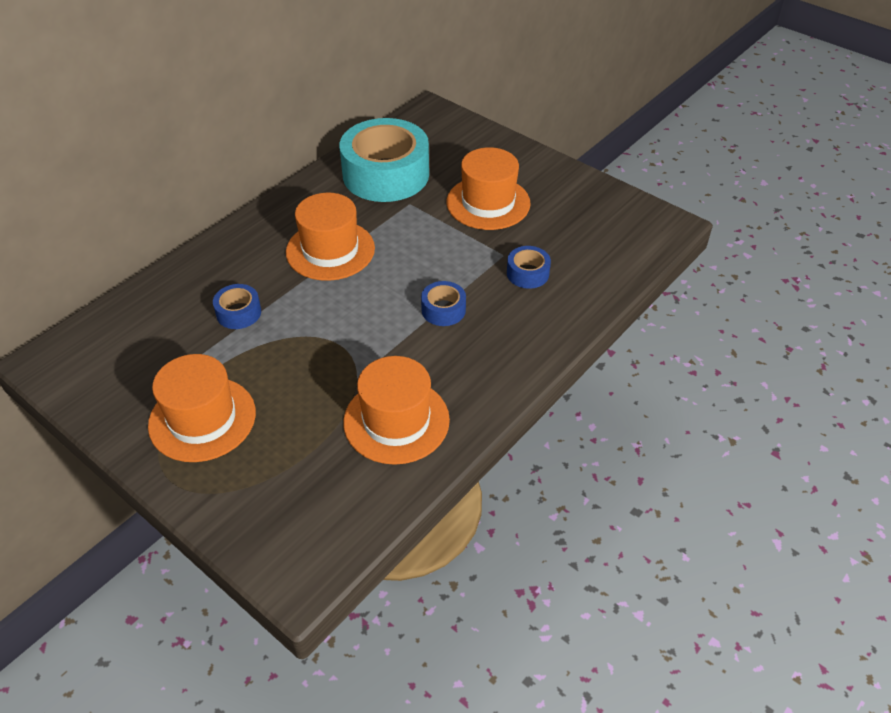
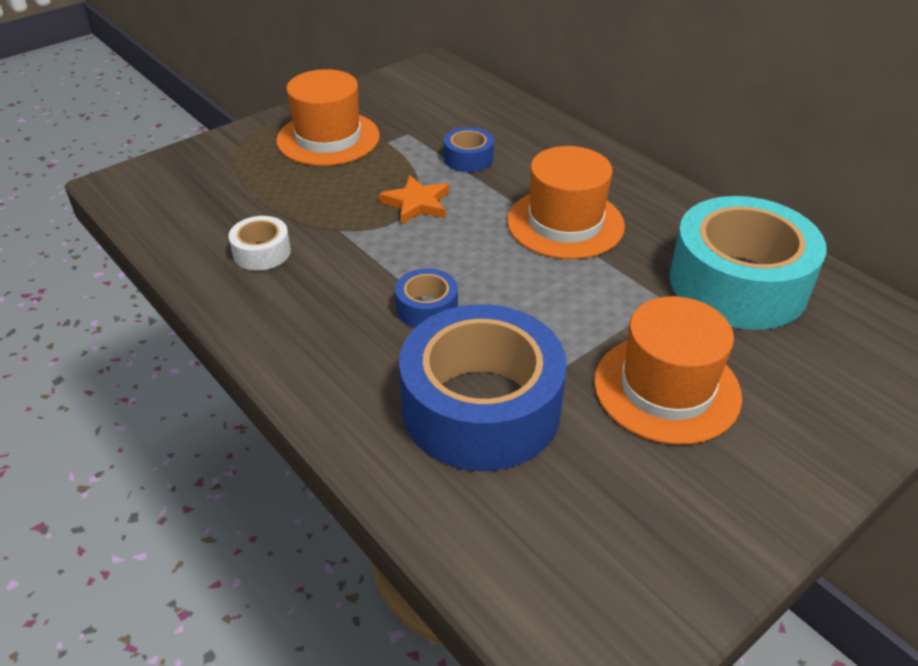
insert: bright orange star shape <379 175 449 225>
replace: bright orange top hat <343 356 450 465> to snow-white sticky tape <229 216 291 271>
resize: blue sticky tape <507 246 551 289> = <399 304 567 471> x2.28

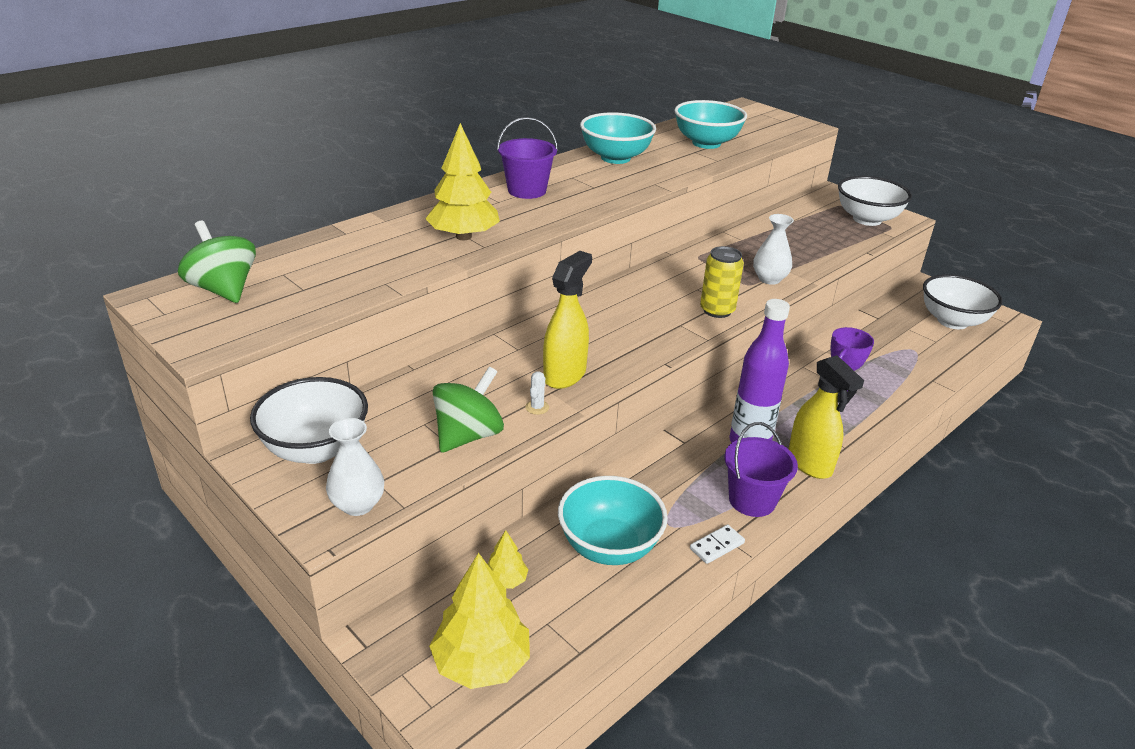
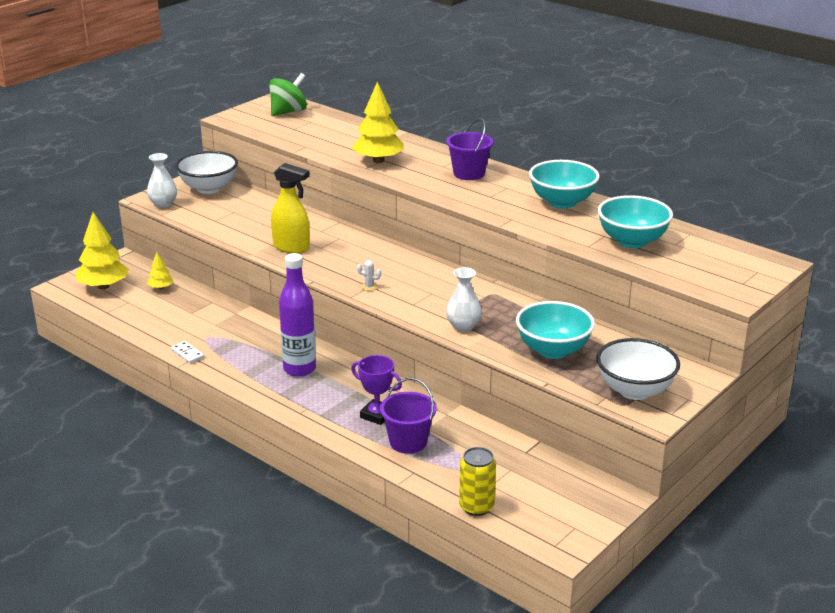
delete: leaf-green toy top <433 367 504 453>; yellow spray bottle <789 355 864 479>; snow-white serving bowl <923 274 1003 329>
move: snow-white saguaro cactus <525 371 549 415> to <357 260 381 291>; aqua serving bowl <558 476 668 565> to <516 301 595 359>; yellow soda can <700 246 744 318> to <459 447 496 516>; royal purple pail <724 422 798 517> to <380 378 437 454>

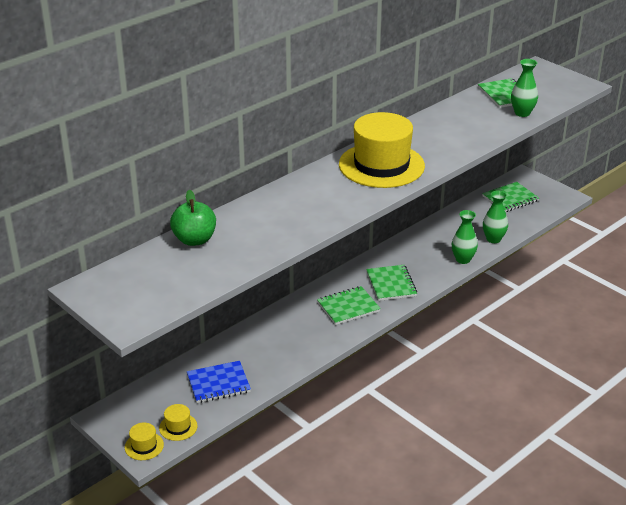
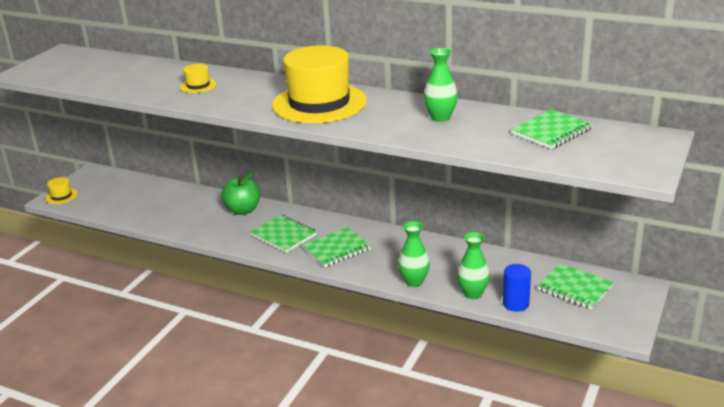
delete: blue notepad <187 361 251 403>
insert: blue cylinder shape <503 264 531 312>
move: yellow top hat <159 404 198 441> to <180 64 217 93>; leaf-green toy apple <170 190 216 246> to <221 170 260 215>; leaf-green tall vase <511 59 538 117> to <424 48 458 122>

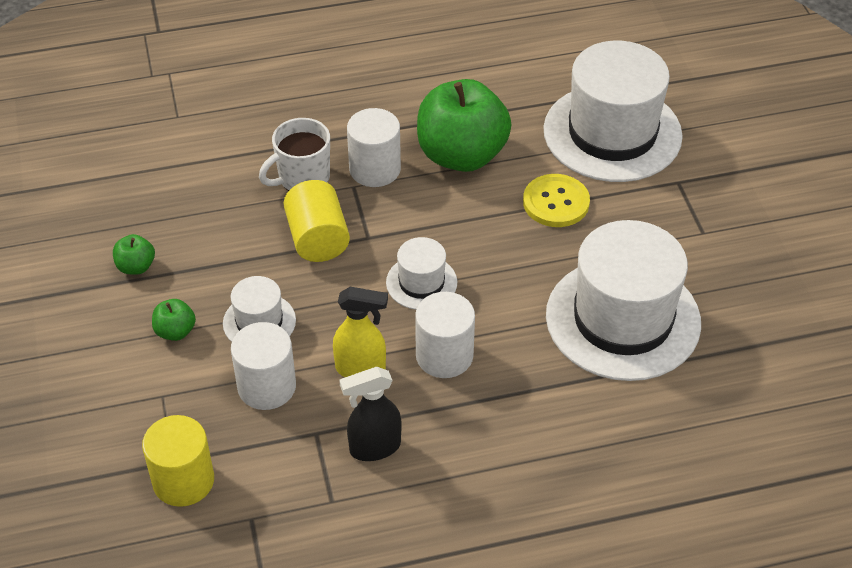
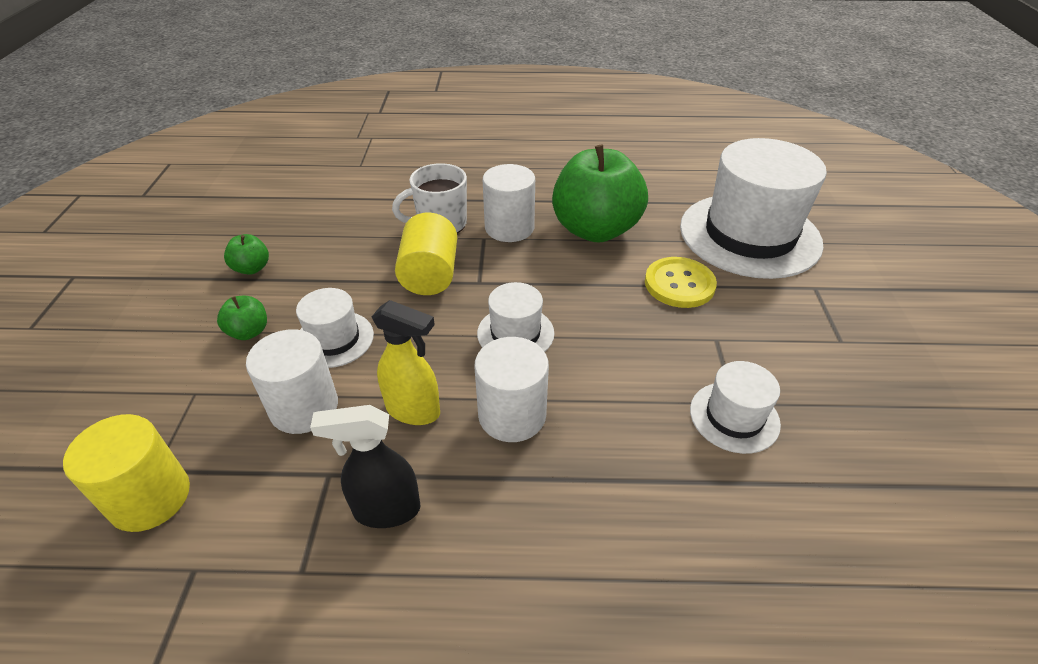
resize: snow-white top hat <546 220 701 381> = <690 361 781 454> x0.47

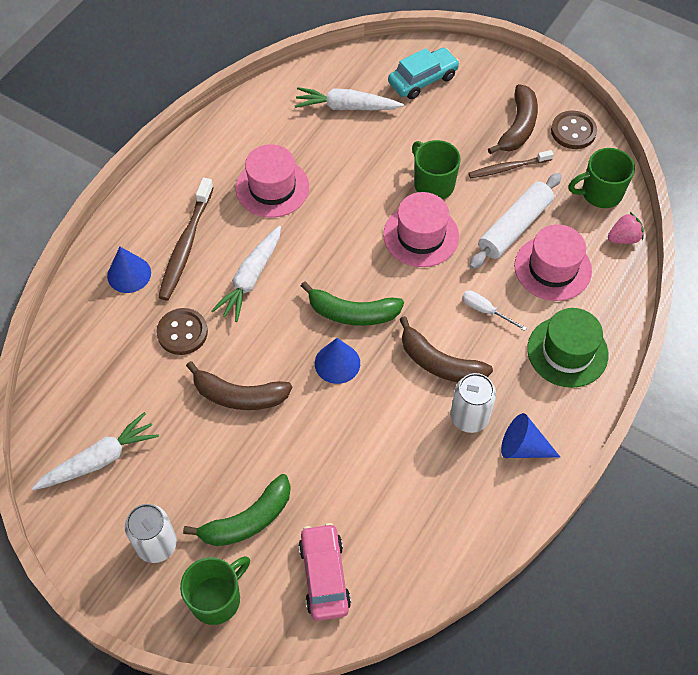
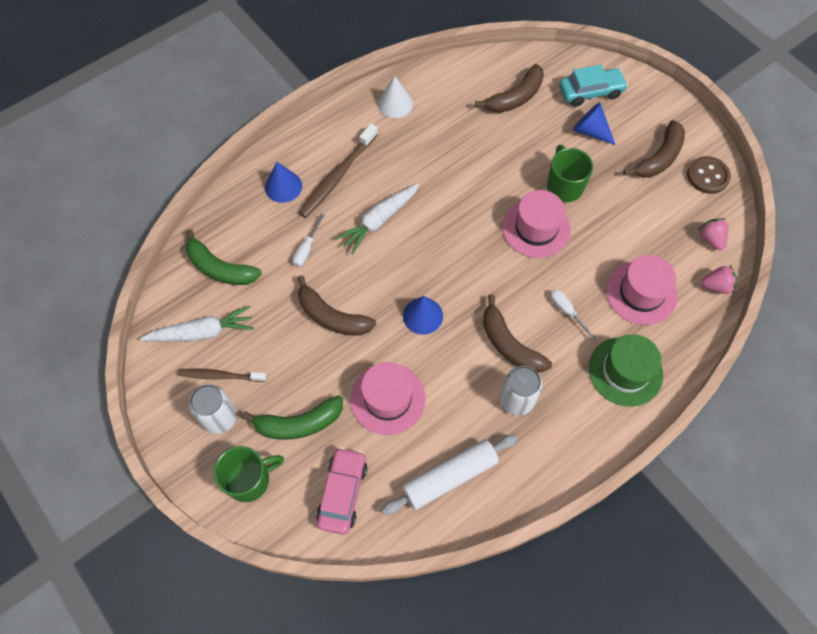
insert: snow-white cone shape <378 76 413 118>
move: pink top hat <236 144 309 218> to <351 362 426 435>; leaf-green banana <301 281 404 326> to <186 229 262 285>; russet toothbrush <469 150 554 178> to <178 368 267 382>; snow-white dough roller <469 173 562 269> to <381 434 518 515>; blue cone shape <501 413 561 458> to <573 102 615 145>
replace: russet button <156 308 208 355> to snow-white flat screwdriver <293 214 324 267>; snow-white toy carrot <295 87 404 110> to russet banana <475 64 544 113>; leaf-green mug <569 148 635 208> to pink strawberry <698 218 728 250>

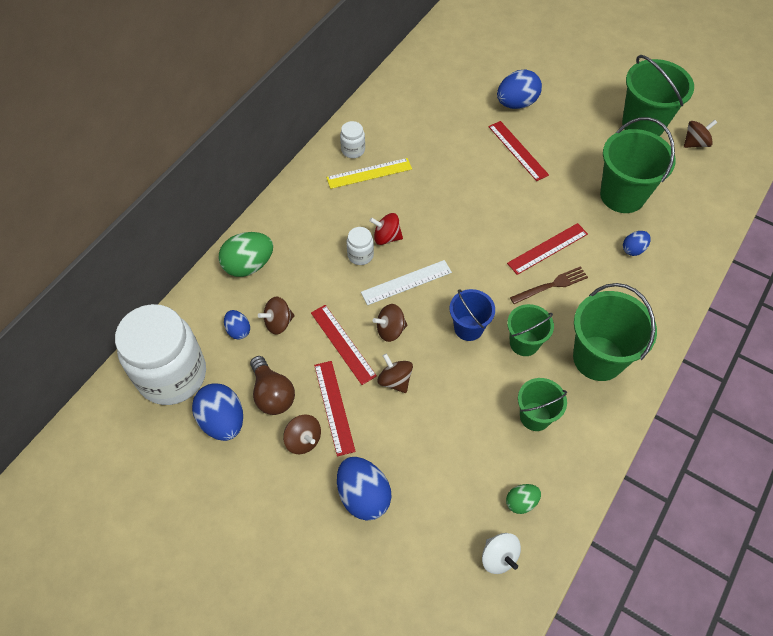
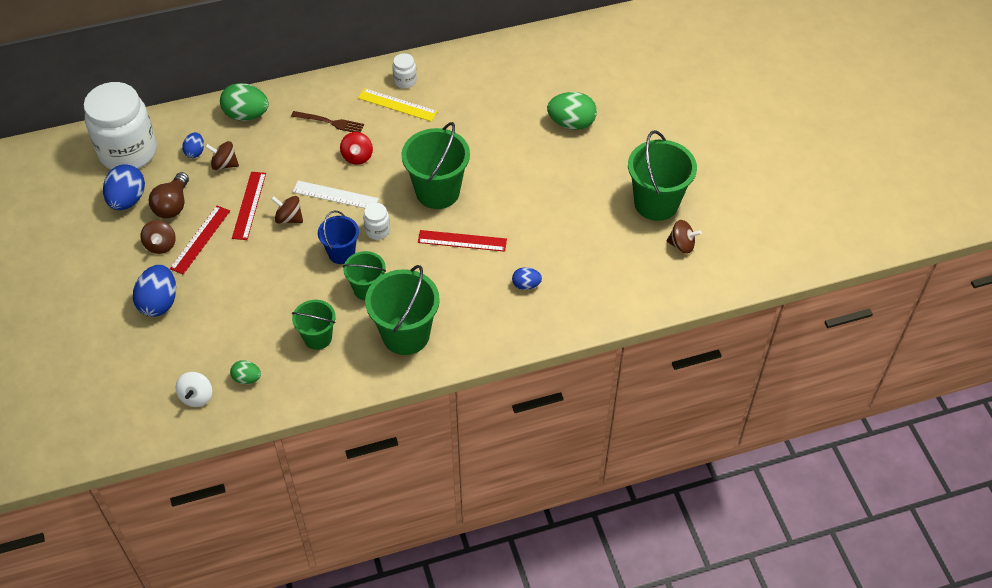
delete: russet toy top <377 353 413 393>; red ruler <488 121 549 181>
move: snow-white preserve jar <347 227 374 265> to <363 203 390 240>; russet fork <510 266 588 304> to <291 111 364 133>; leaf-green pail <600 117 676 213> to <401 122 470 209>
recolor: blue egg shape <497 69 542 109> to leaf-green egg shape <547 92 597 130>
rotate: red toy top <369 213 403 245> = <340 132 373 165> 135 degrees counterclockwise

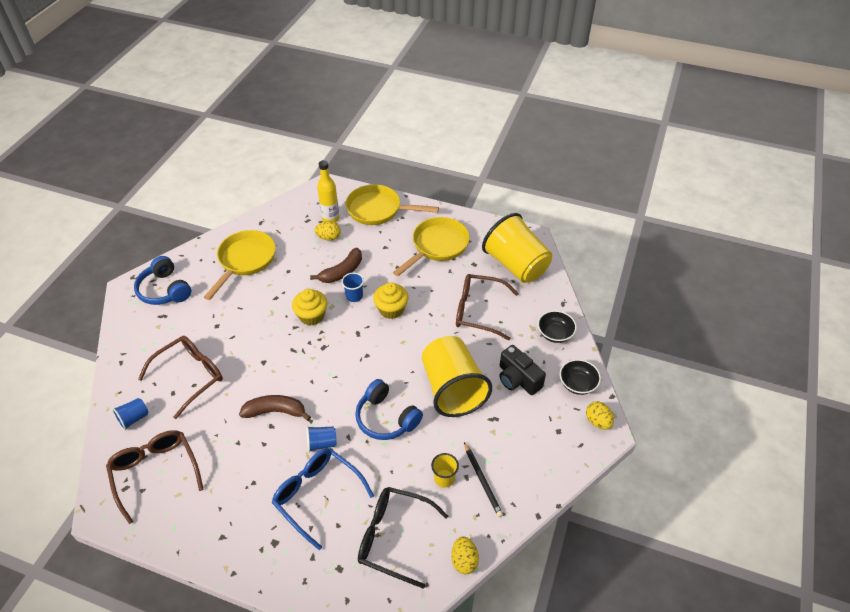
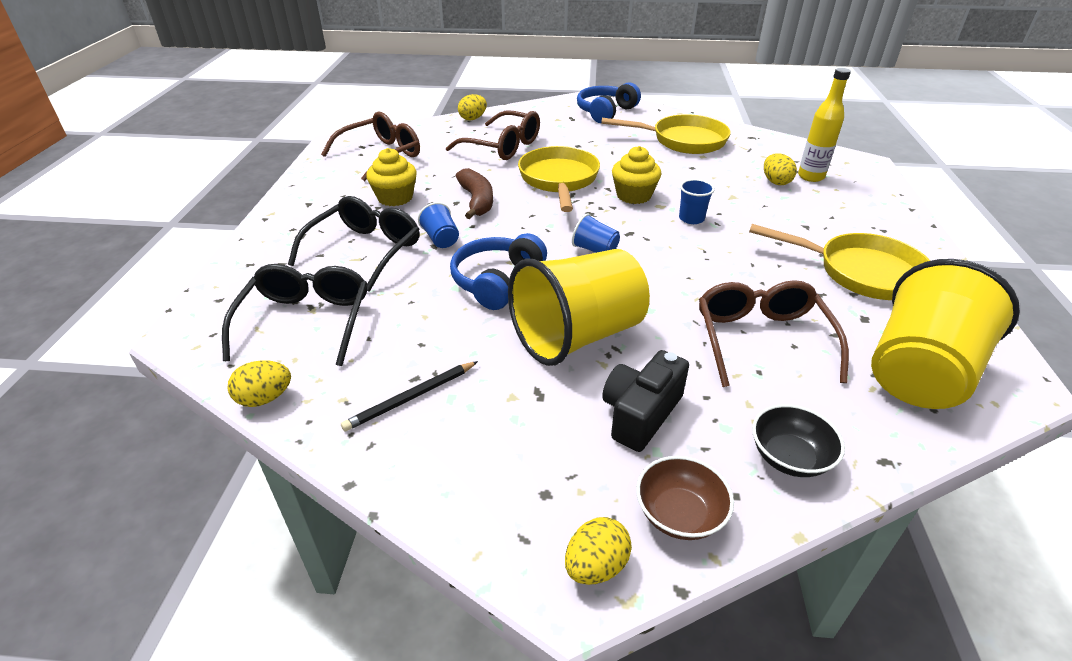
delete: russet banana <310 248 362 283>; yellow cup <431 453 459 488>
insert: yellow egg shape <458 94 487 120>
move: blue cup <112 398 148 431> to <572 214 620 253>; yellow frying pan <346 184 439 225> to <518 146 600 212>; yellow fairy cake <373 282 409 319> to <366 148 417 206>
recolor: blue spectacles <272 448 374 550> to jet-black spectacles <288 196 420 292>; jet-black serving bowl <560 359 601 395> to russet serving bowl <636 456 734 540>

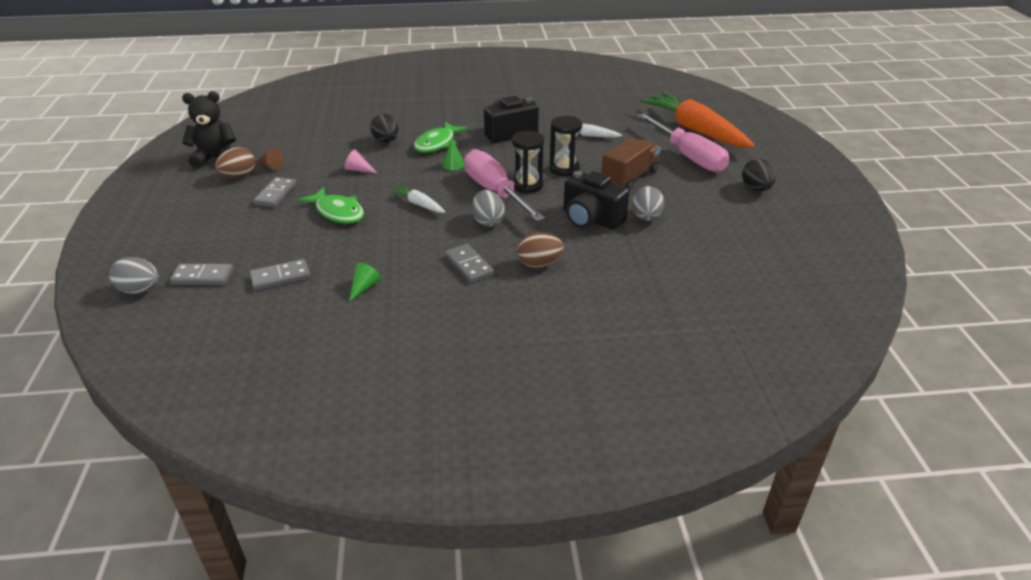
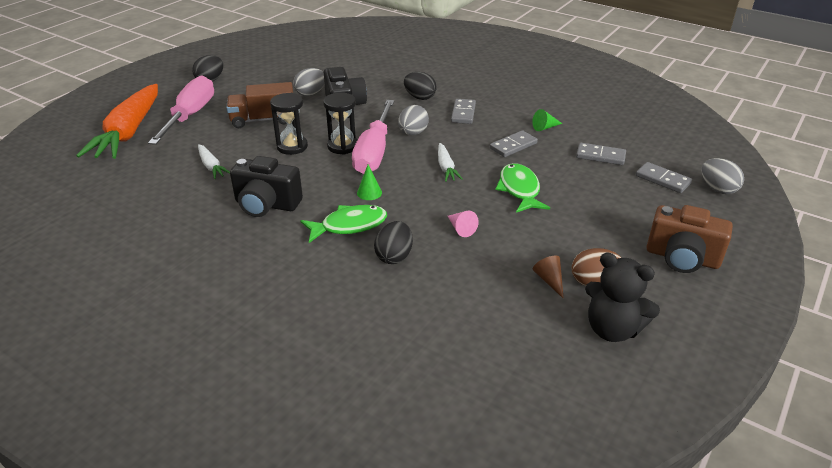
insert: russet photo camera <646 205 733 273>
move: ash-grey domino <253 177 297 207> to <490 130 538 157>
recolor: russet egg shape <517 232 564 268> to jet-black egg shape <404 72 437 100>

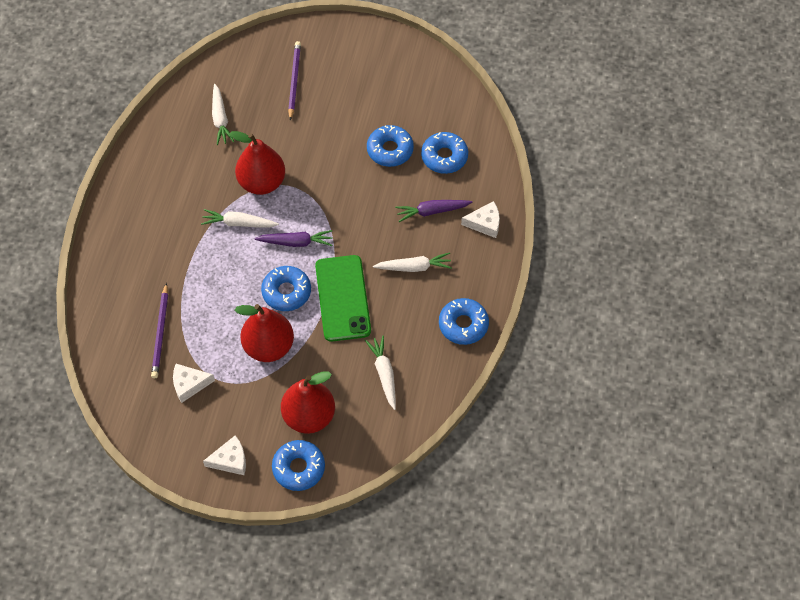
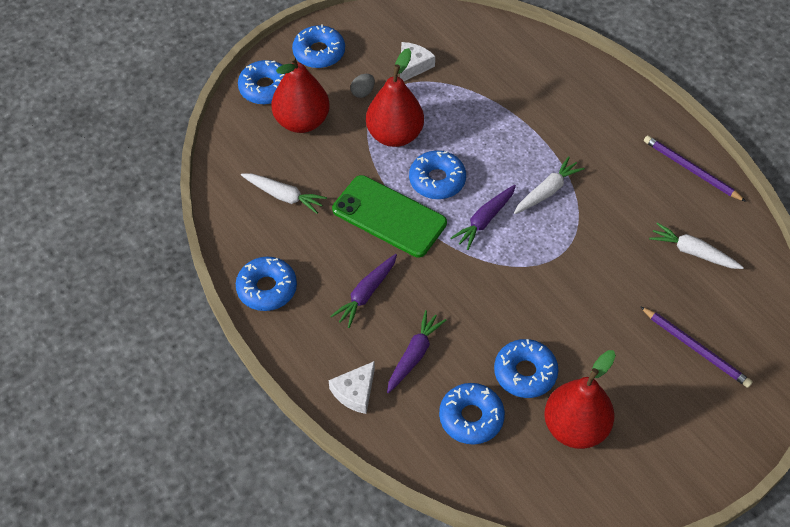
insert: ash-grey egg shape <350 74 375 98>
move: royal purple pencil <151 283 168 378> to <644 136 746 202>; red pear <229 131 285 195> to <544 350 616 449>
replace: snow-white cheese wedge <203 435 246 475> to blue donut <292 24 345 68>
recolor: snow-white toy carrot <373 252 452 272> to royal purple toy carrot <330 254 397 328>

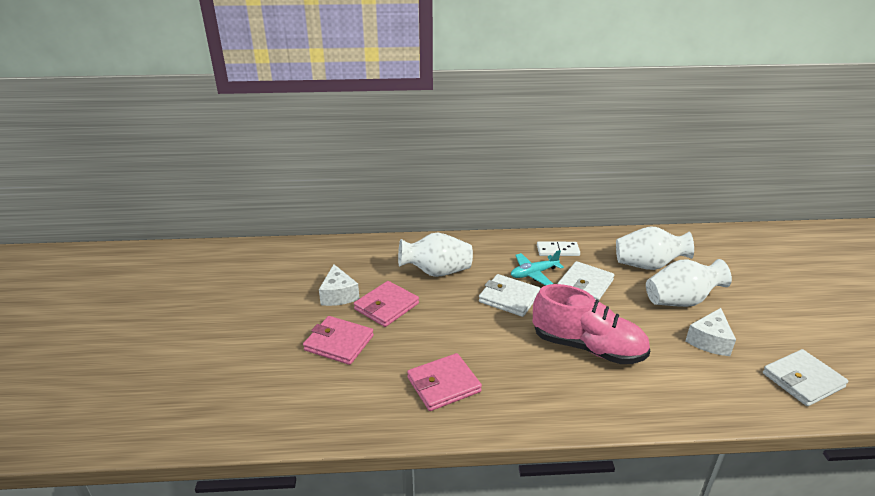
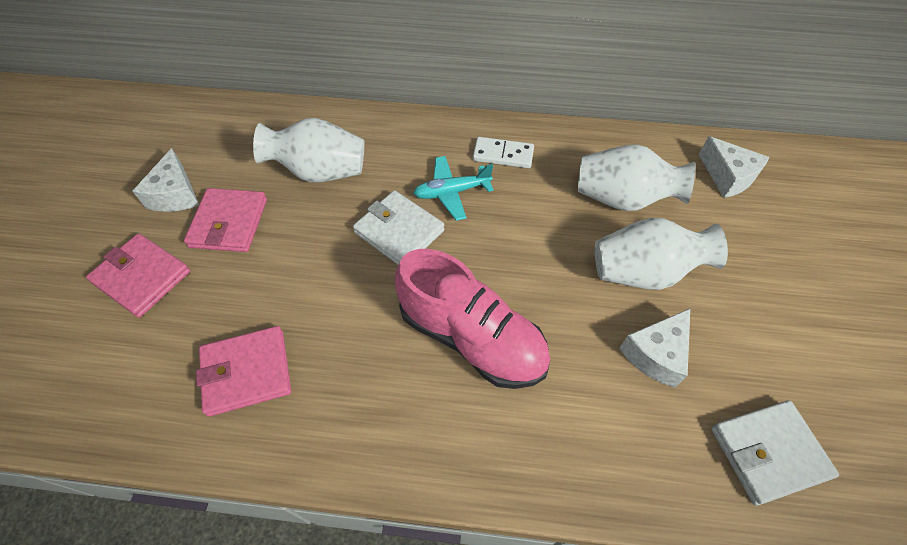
delete: snow-white billfold <558 261 614 300>
insert: snow-white cheese wedge <699 136 769 198>
rotate: pink billfold <354 281 419 327> = <184 188 267 252> 45 degrees counterclockwise

